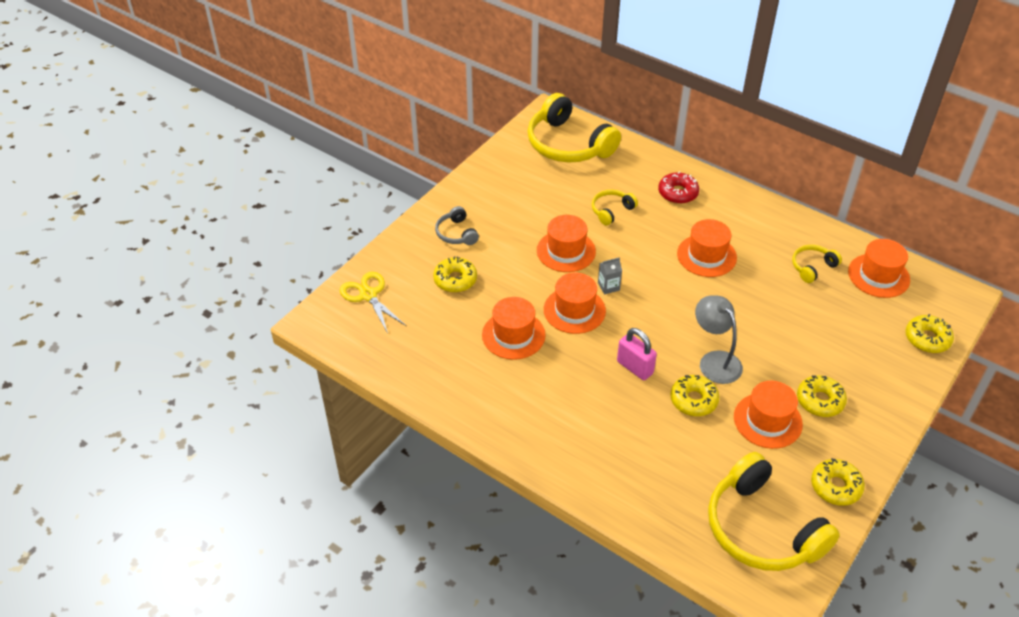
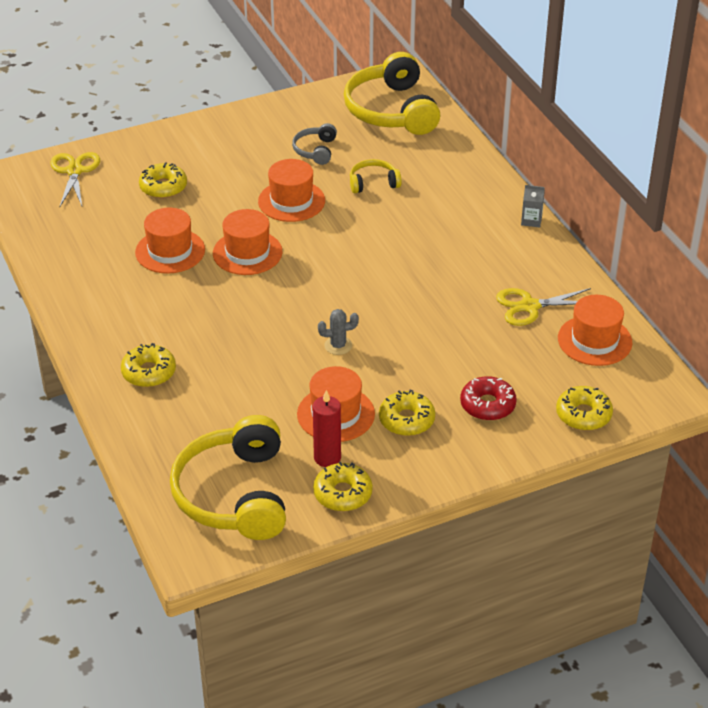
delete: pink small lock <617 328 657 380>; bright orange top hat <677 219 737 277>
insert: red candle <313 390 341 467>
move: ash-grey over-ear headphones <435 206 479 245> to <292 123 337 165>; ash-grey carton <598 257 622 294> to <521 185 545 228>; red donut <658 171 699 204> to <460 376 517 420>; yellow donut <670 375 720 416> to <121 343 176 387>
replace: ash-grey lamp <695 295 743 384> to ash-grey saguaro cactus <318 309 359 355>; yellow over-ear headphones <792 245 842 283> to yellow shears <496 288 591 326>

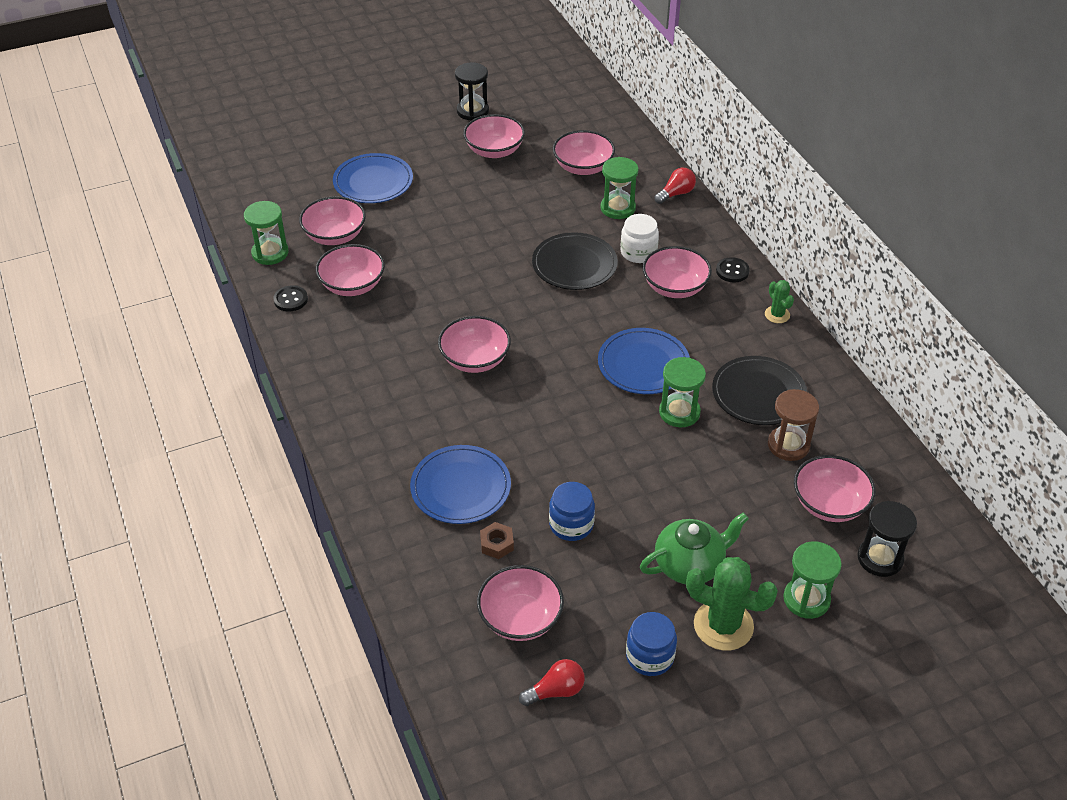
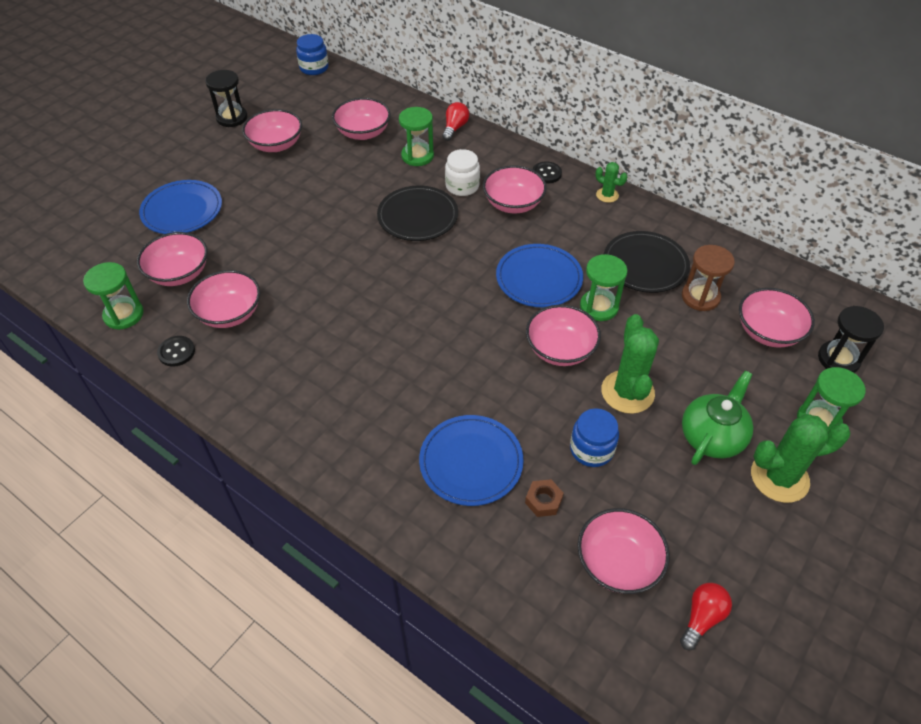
insert: leaf-green saguaro cactus <601 314 659 414>
move: pink serving bowl <438 316 511 373> to <526 305 601 366>; blue preserve jar <626 612 677 676> to <296 34 329 75>

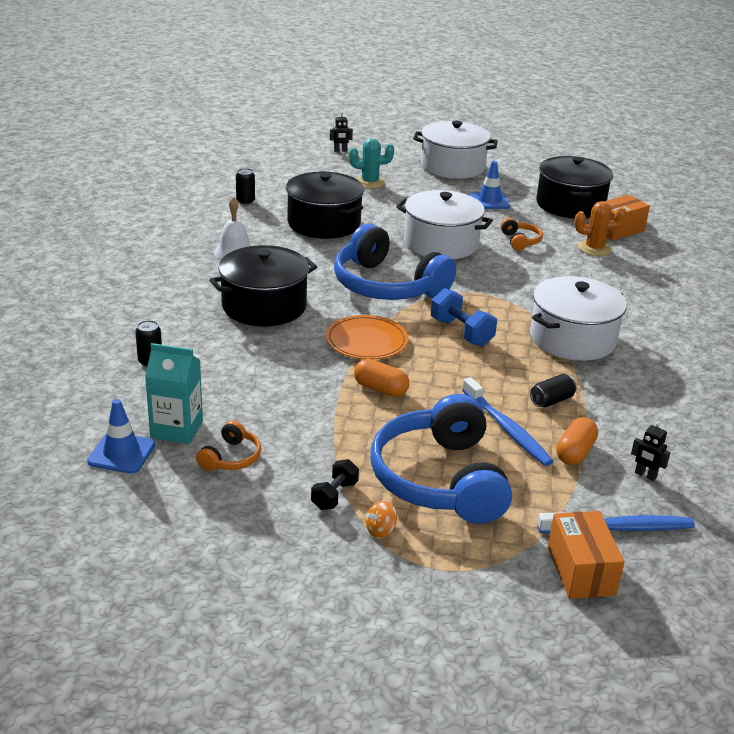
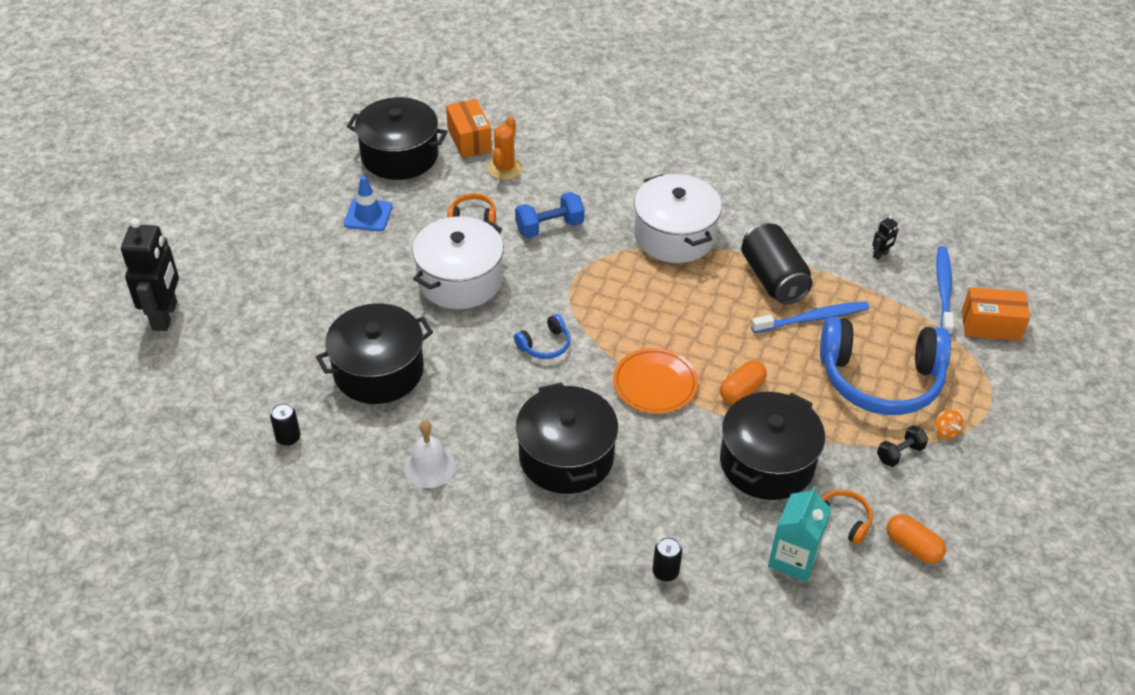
delete: blue safety cone <87 399 155 474>; aqua saguaro cactus <349 138 394 188>; snow-white stockpot <413 121 498 179>
insert: jet-black stockpot <720 392 825 500>
move: blue free weight <431 288 497 347> to <515 192 585 238>; bright orange pill <556 417 598 465> to <887 514 946 564>
rotate: jet-black free weight <311 459 359 510> = <877 425 928 467> 75 degrees counterclockwise
resize: jet-black robot <330 112 353 152> = <121 218 179 331> x2.36; blue over-ear headphones <334 224 456 300> = <514 314 570 359> x0.43; jet-black soda can <530 374 576 407> = <741 223 813 304> x2.07

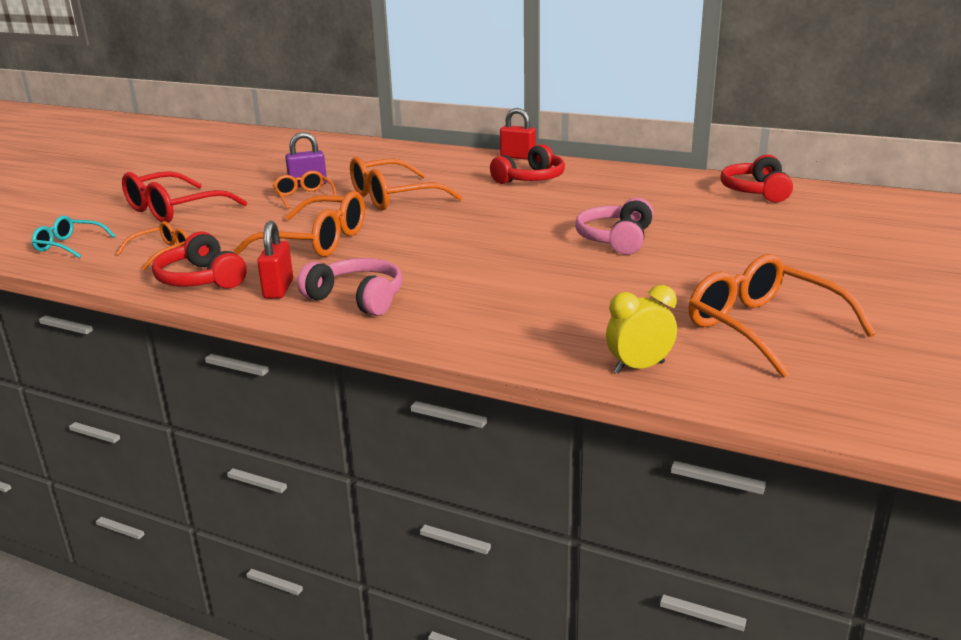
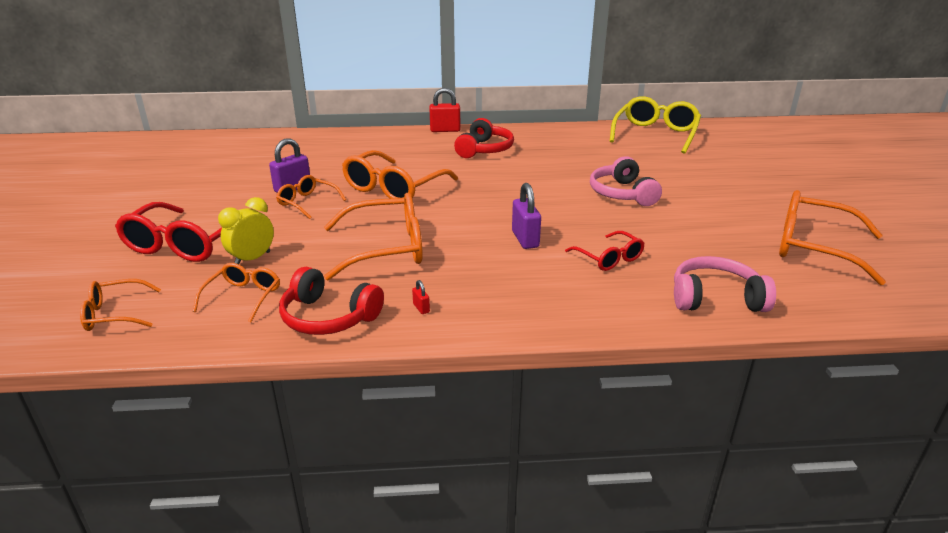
insert: royal purple small lock <512 183 541 249>; red spectacles <565 231 645 271>
move: pink over-ear headphones <297 258 402 316> to <674 256 776 312>; yellow clock <606 285 677 373> to <218 197 274 264>
replace: red over-ear headphones <721 155 793 203> to yellow spectacles <610 96 701 154>
recolor: aqua spectacles <32 216 116 258> to bright orange spectacles <80 279 161 331>
resize: red small lock <257 221 293 299> = <412 280 430 314> x0.45

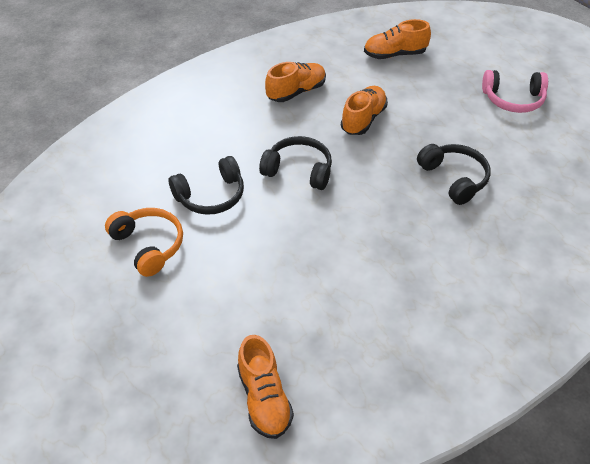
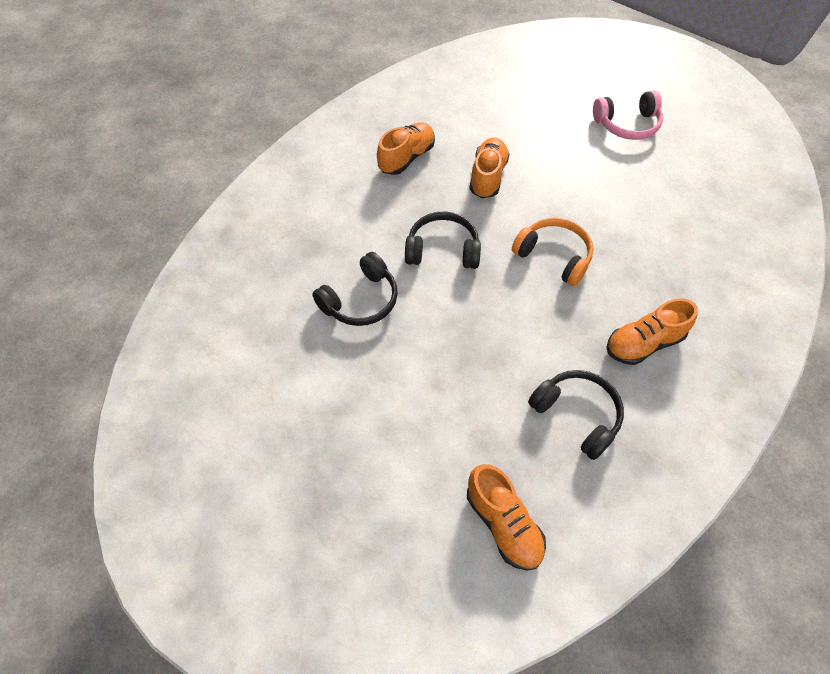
move: bright orange over-ear headphones <105 208 183 277> to <512 218 594 286>; bright orange sneaker <364 19 431 59> to <606 298 698 365>; jet-black over-ear headphones <417 144 491 205> to <528 370 624 460>

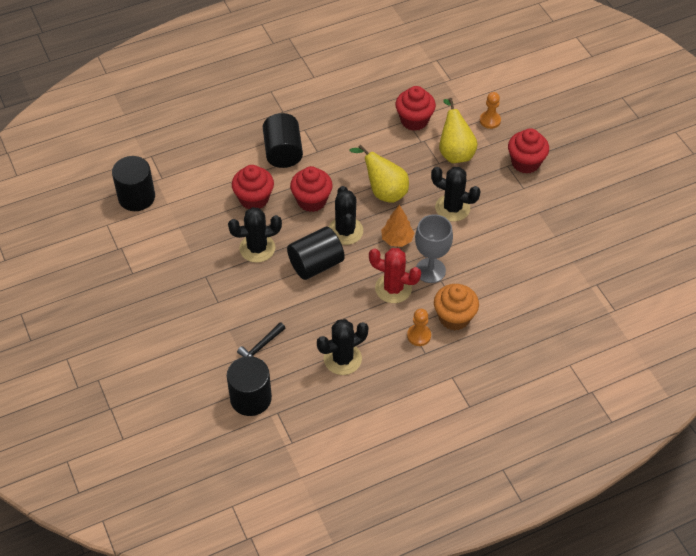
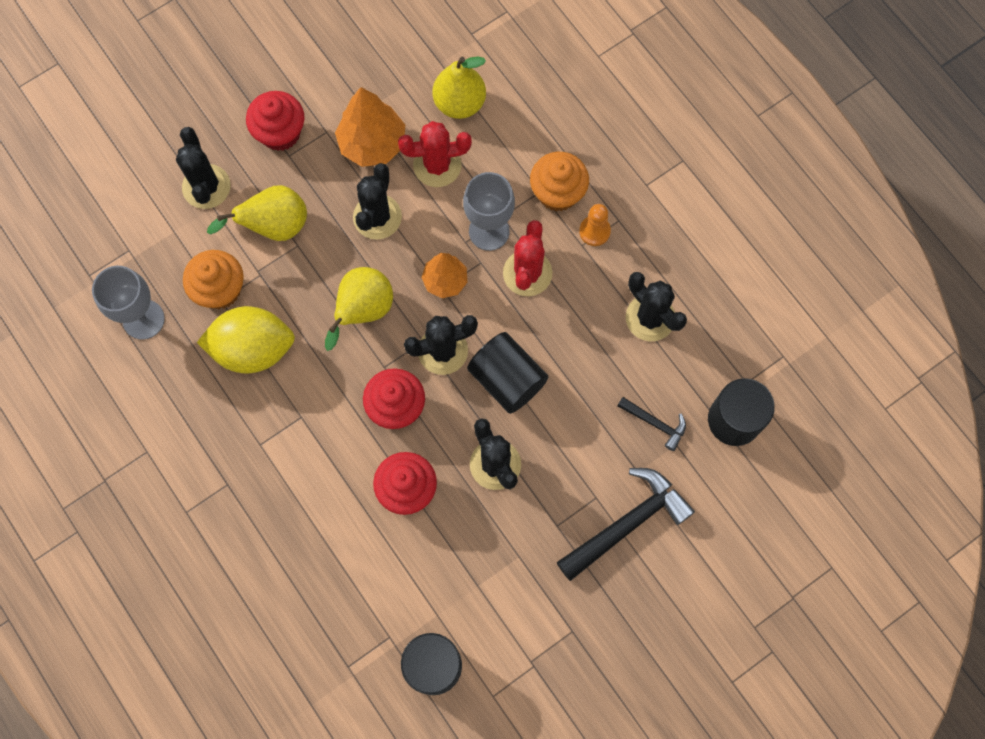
delete: jet-black cylinder shape <263 113 303 168>
insert: ash-grey chalice <92 266 165 340>; yellow toy lemon <197 306 295 373>; bright orange tree <335 87 405 167>; red saguaro cactus <398 121 472 187>; yellow pear <433 56 486 119>; jet-black hammer <557 468 695 581>
replace: bright orange game pawn <480 92 501 129> to jet-black saguaro cactus <176 127 230 209>
recolor: red fairy cake <395 86 436 131> to bright orange fairy cake <183 250 244 309>

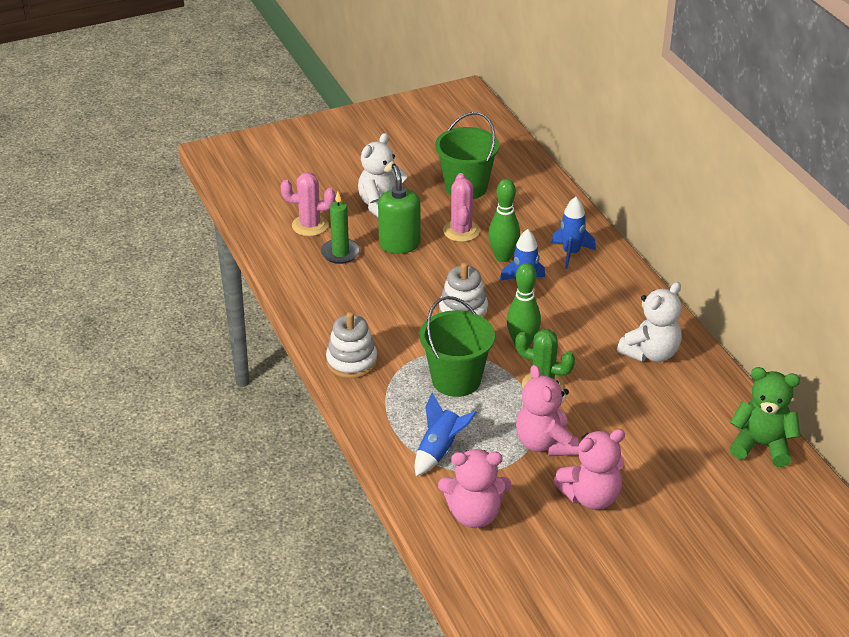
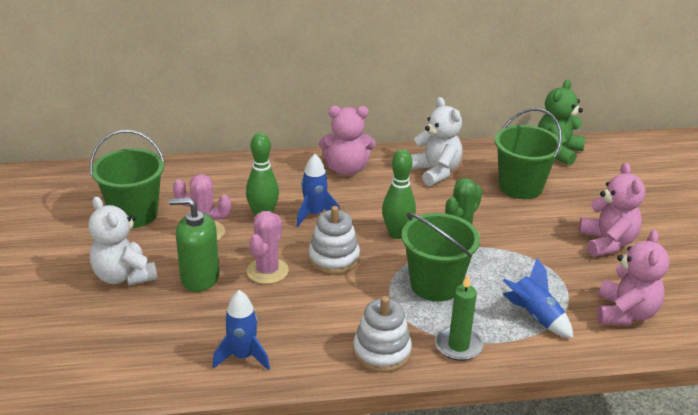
insert: leaf-green pail <495 108 562 199>
move: pink saguaro cactus <280 172 335 236> to <247 211 289 284>; leaf-green candle <321 192 360 264> to <435 275 484 361>; pink teddy bear <516 365 579 456> to <319 106 376 176>; blue toy rocket <552 197 596 269> to <213 290 270 371>

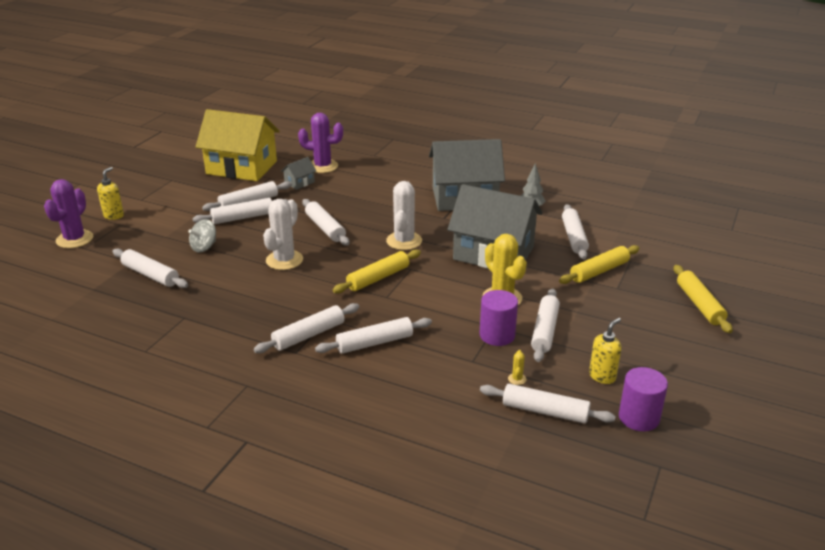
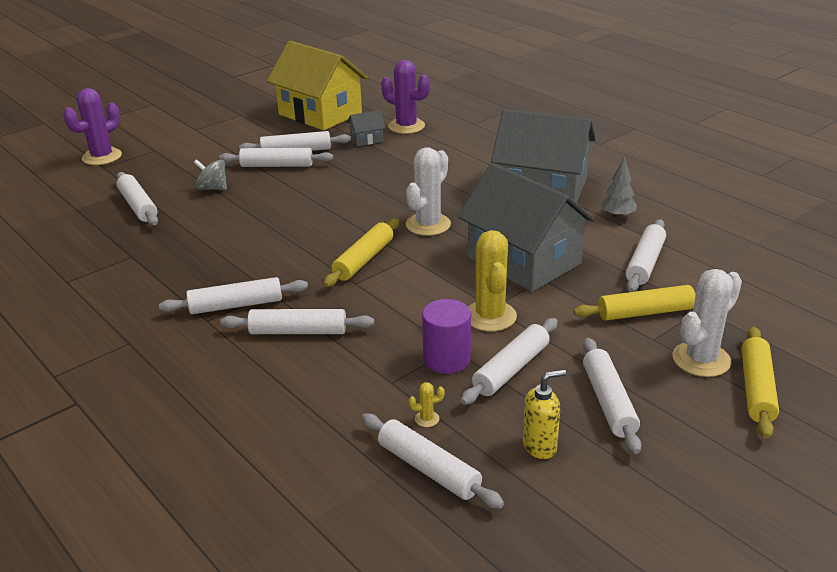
delete: yellow soap dispenser <97 167 124 220>; royal purple cylinder shape <619 367 668 431>
move: snow-white saguaro cactus <263 199 303 270> to <672 269 742 377>; snow-white dough roller <302 199 350 245> to <583 338 642 454>
rotate: ash-grey toy top <188 219 216 252> = <194 159 227 190> 45 degrees clockwise; yellow dough roller <333 249 421 294> = <323 218 399 287> 45 degrees counterclockwise; yellow saguaro cactus <508 350 527 385> = <409 382 445 427> 45 degrees clockwise

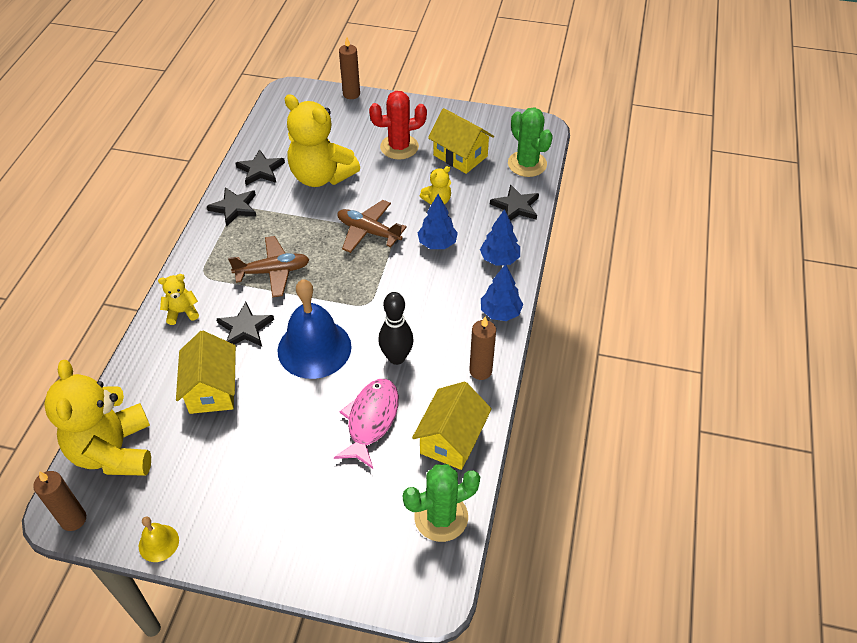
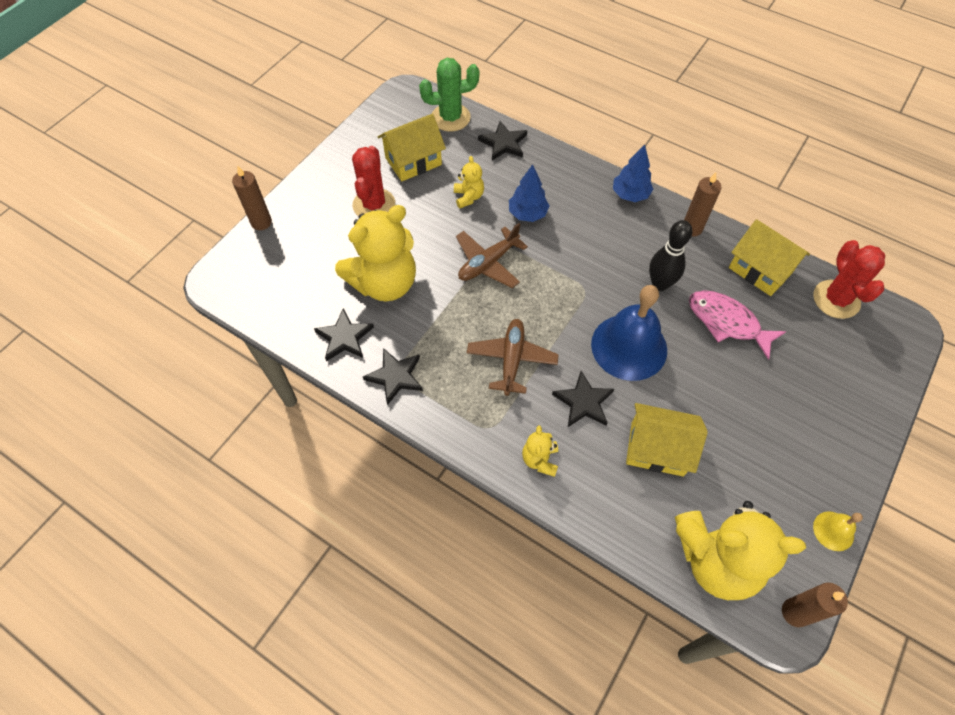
delete: blue tree <480 209 520 266>
recolor: leaf-green saguaro cactus <403 464 480 542> to red saguaro cactus <813 240 885 319>

